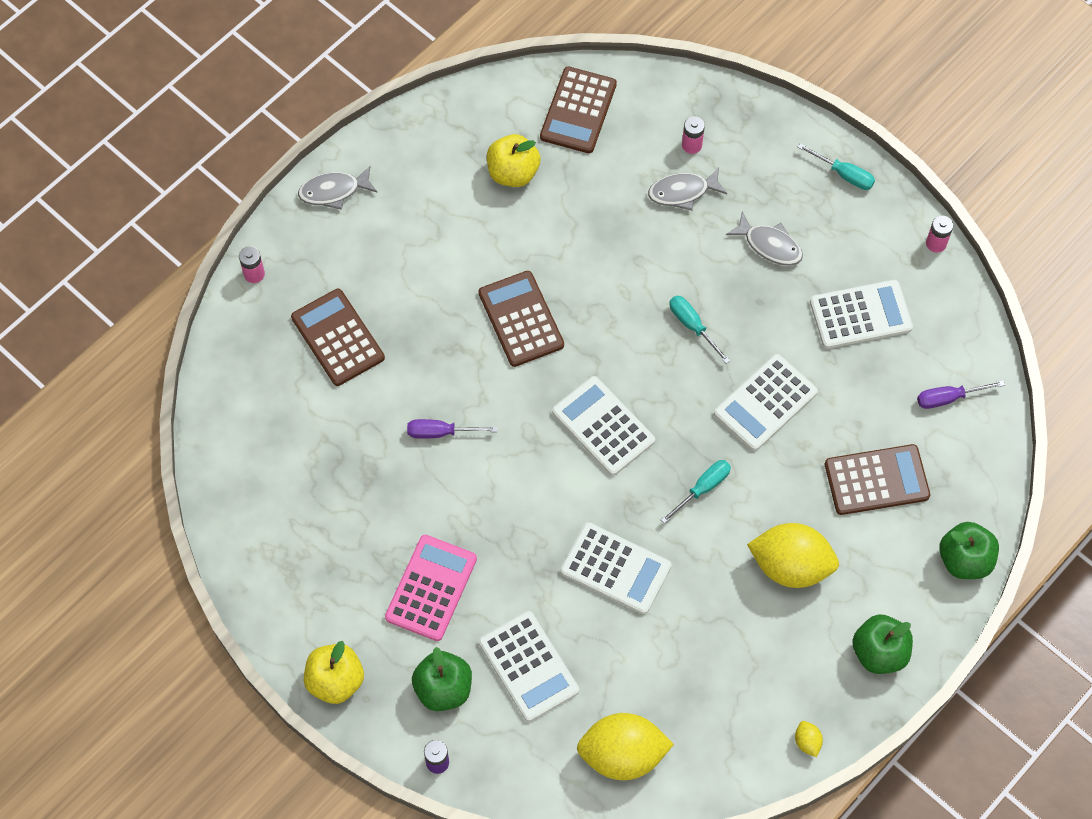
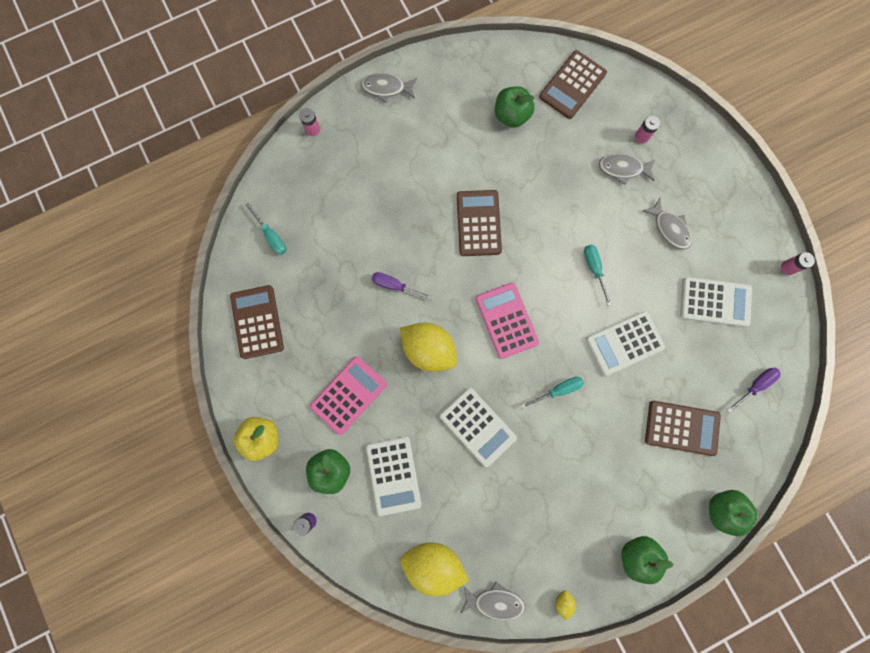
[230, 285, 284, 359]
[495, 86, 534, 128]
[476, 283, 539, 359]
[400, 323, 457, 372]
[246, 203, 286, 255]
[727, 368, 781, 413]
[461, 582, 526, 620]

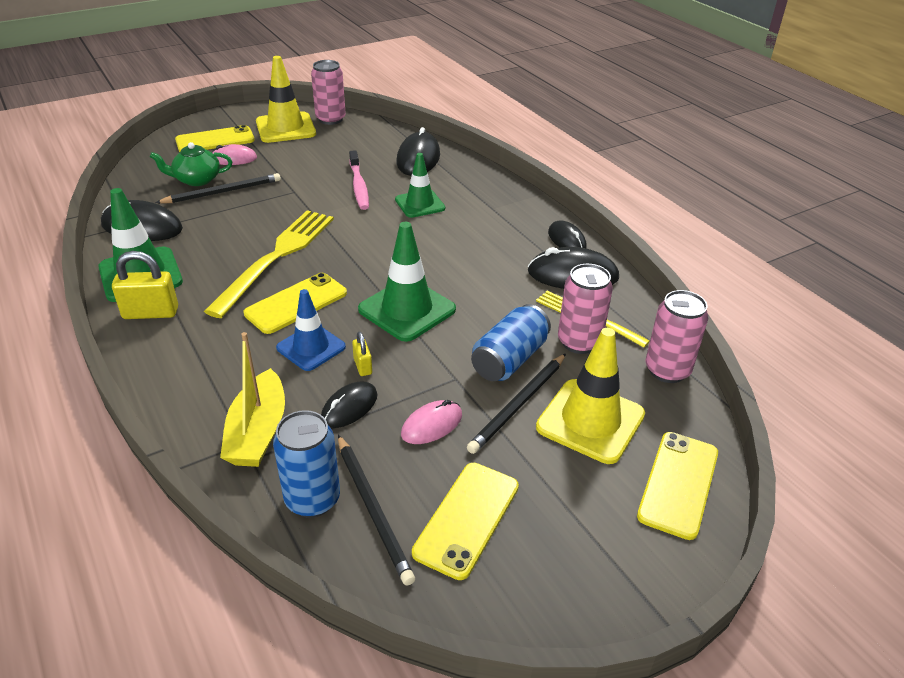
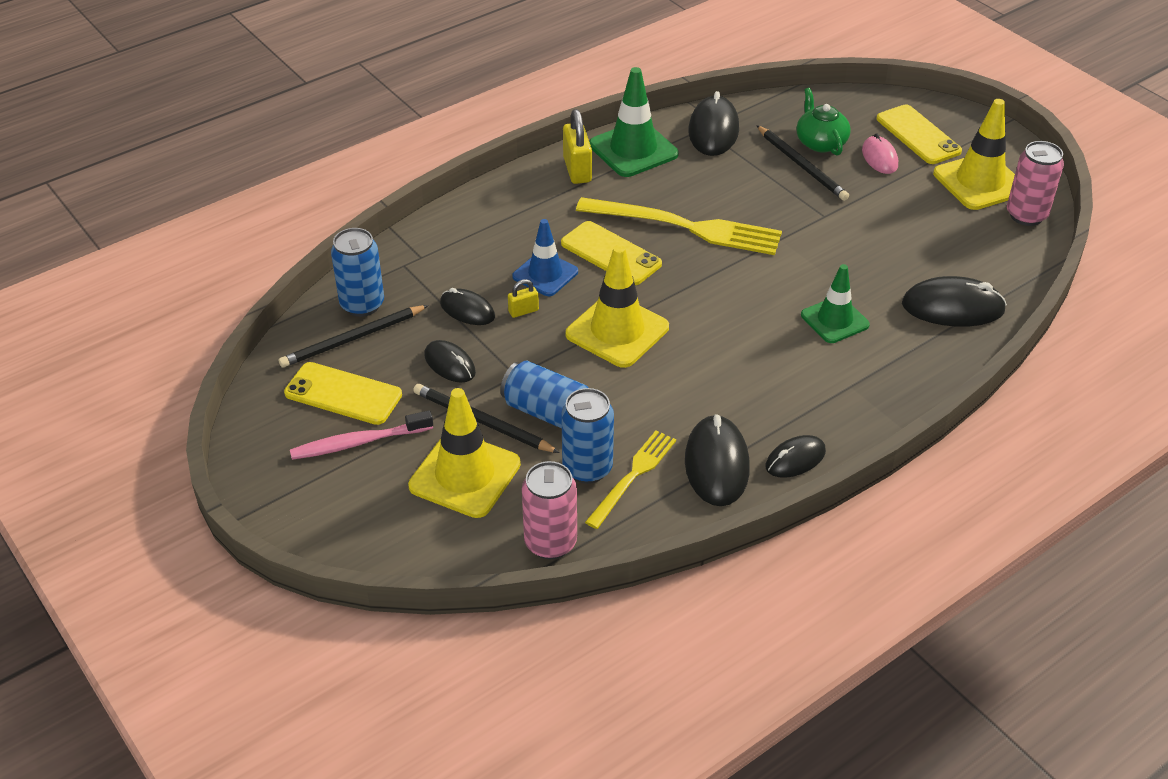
[220, 332, 285, 467] (first image)
[290, 410, 433, 460]
[566, 245, 669, 368]
[424, 340, 476, 383]
[561, 388, 614, 484]
[637, 432, 718, 540] (first image)

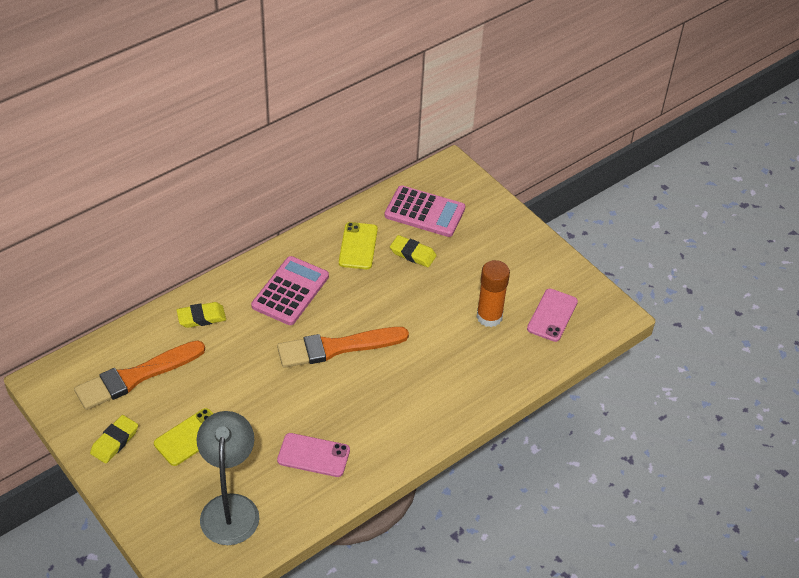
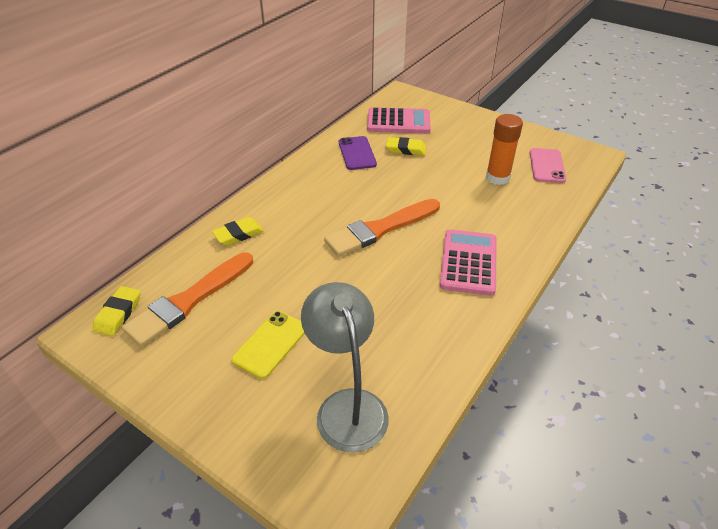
[92, 286, 141, 336]
[440, 229, 497, 296]
[277, 433, 350, 477] (first image)
[339, 136, 377, 170]

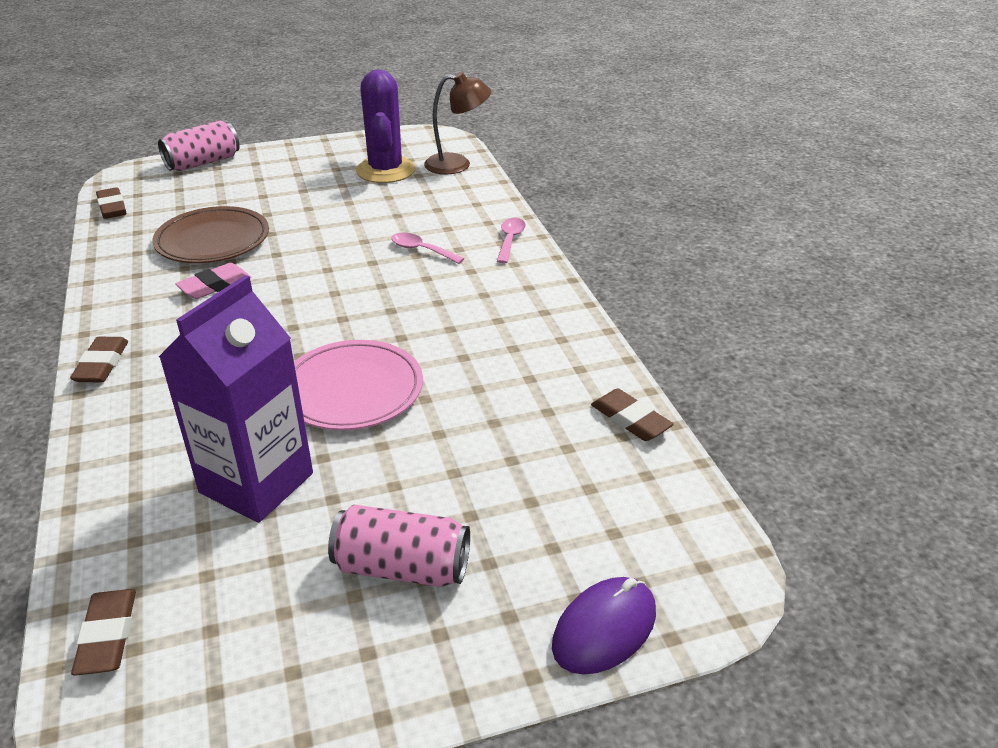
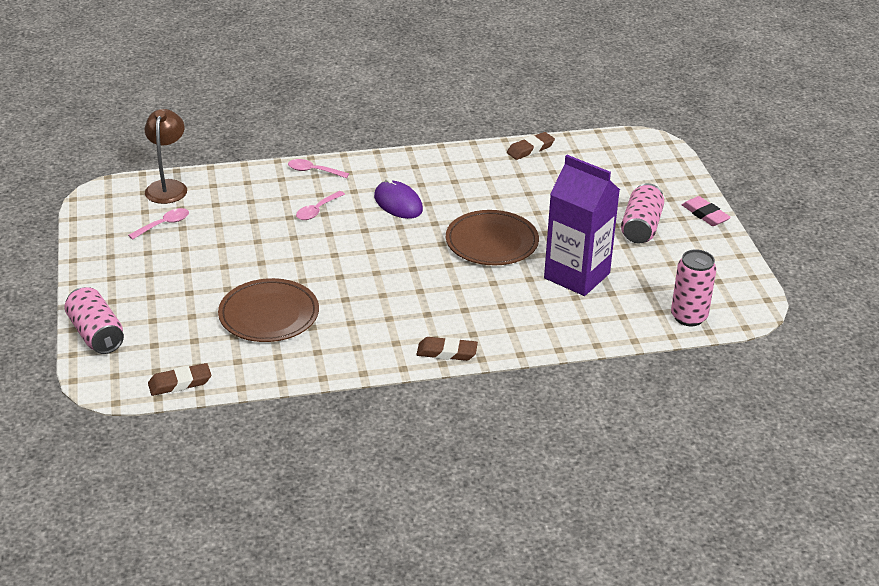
[671, 249, 716, 326]
[682, 196, 731, 226]
[446, 210, 539, 266]
[128, 208, 189, 240]
[374, 178, 423, 219]

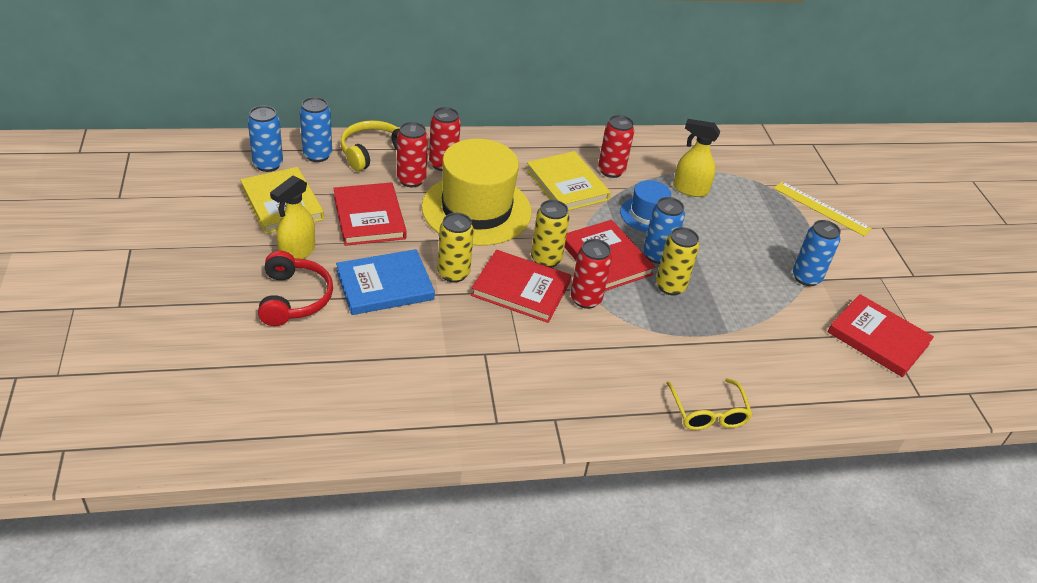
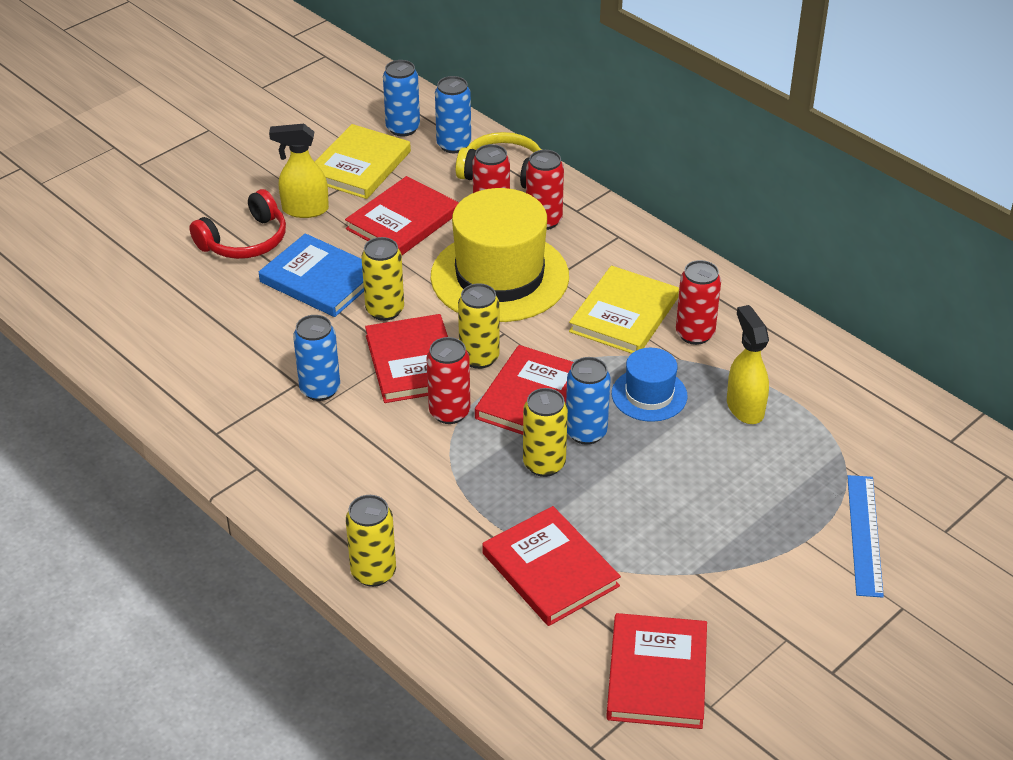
[346, 495, 396, 587]
[847, 475, 884, 598]
[293, 315, 340, 401]
[482, 506, 621, 626]

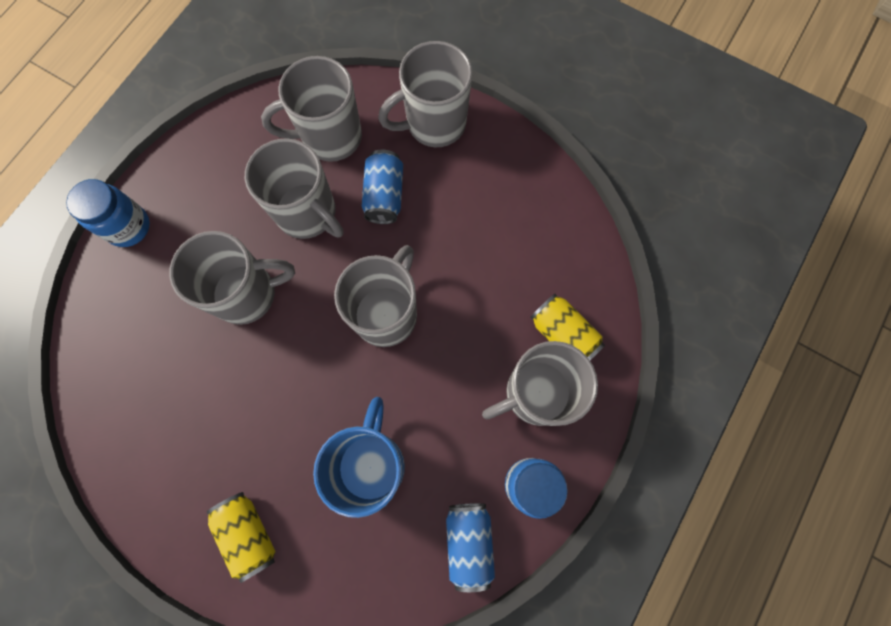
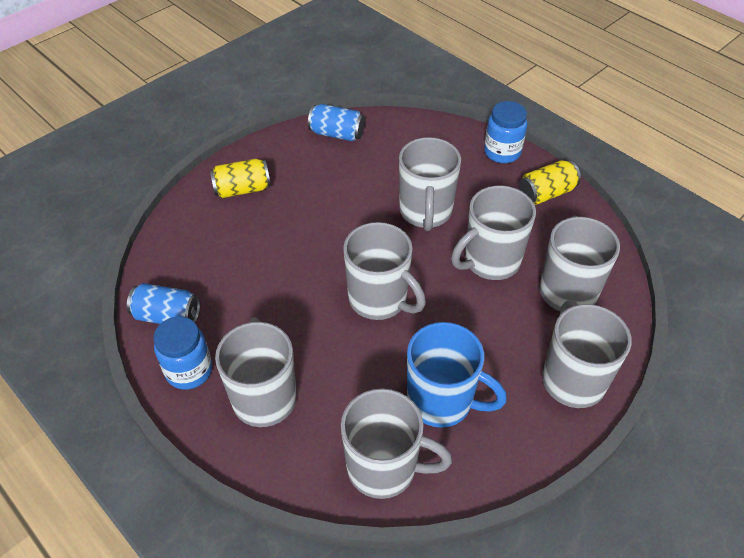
[407, 322, 507, 428]
[308, 104, 365, 141]
[519, 160, 581, 205]
[341, 389, 452, 499]

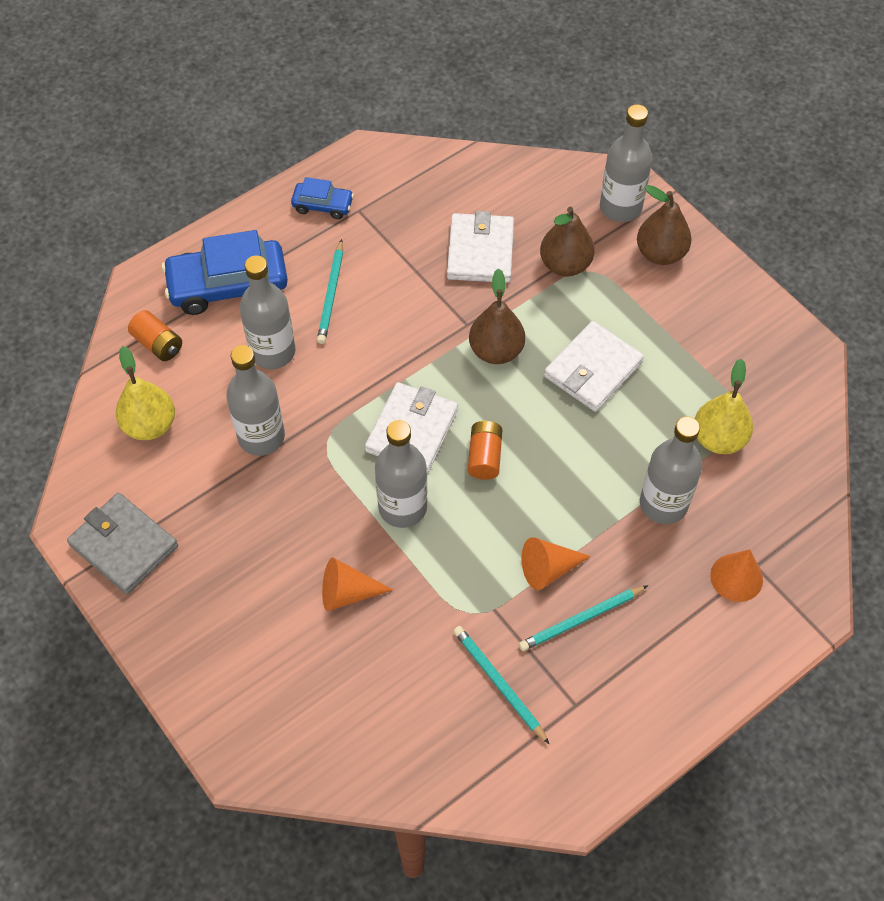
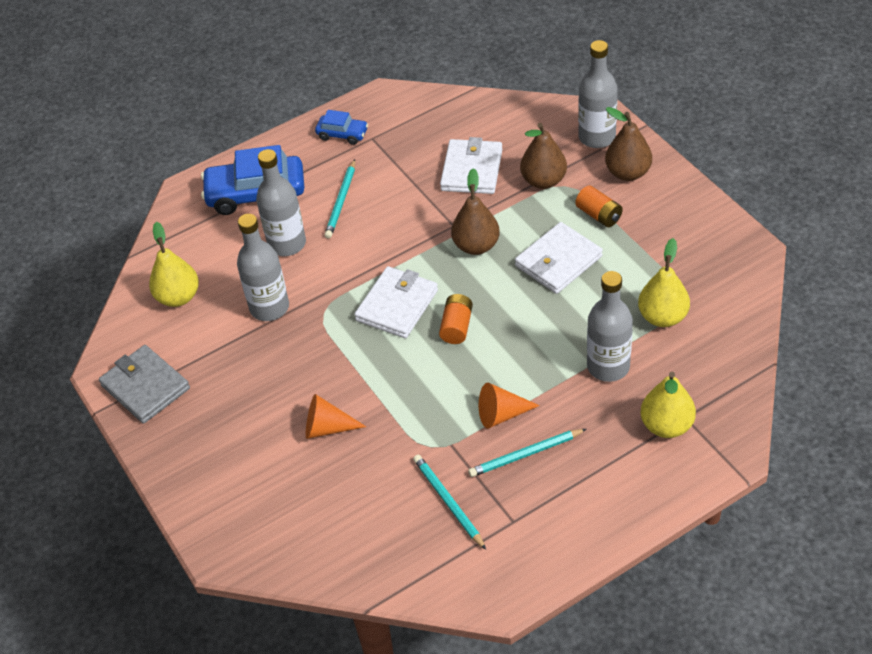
[575, 185, 623, 227]
[375, 420, 427, 528] (first image)
[641, 372, 696, 438]

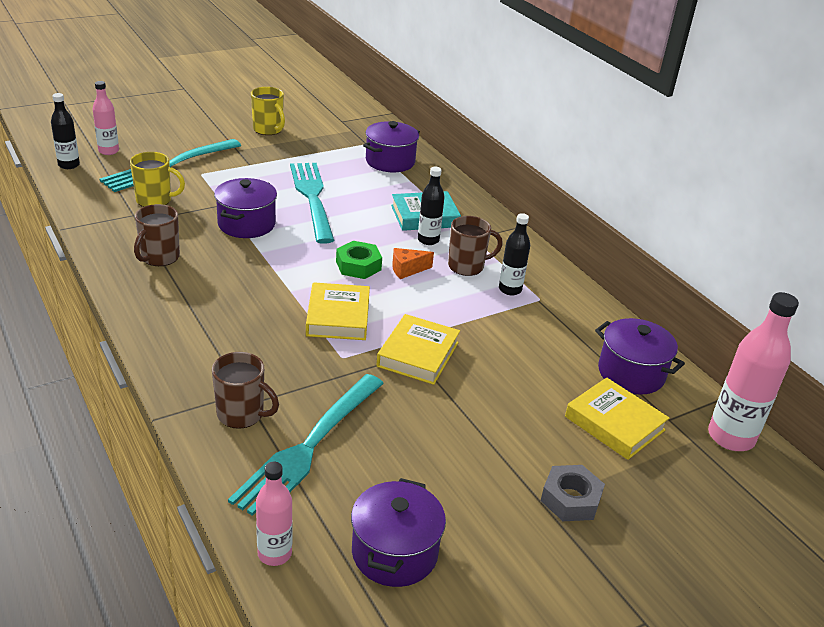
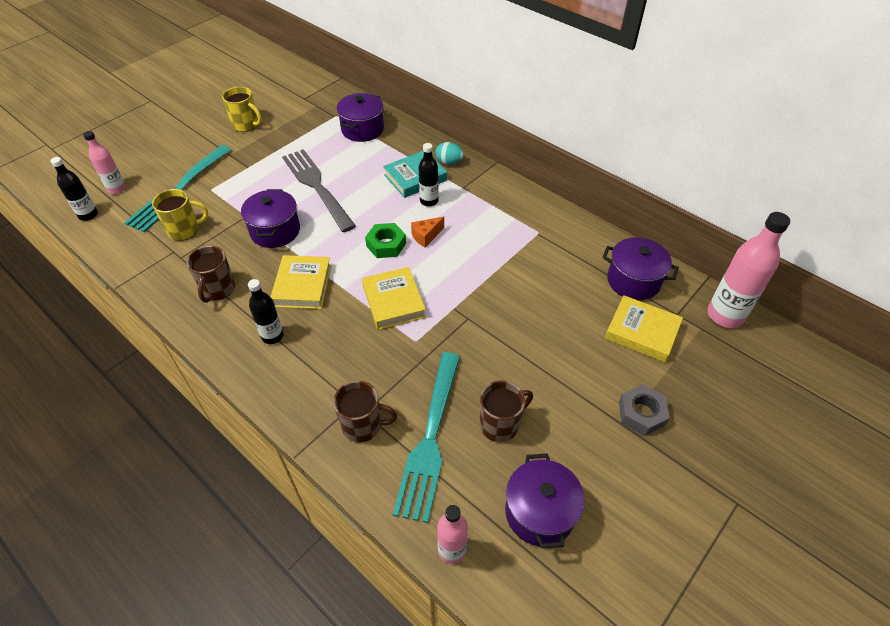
[282, 149, 356, 232]
[271, 255, 331, 309]
[480, 381, 533, 442]
[248, 279, 284, 344]
[435, 142, 464, 165]

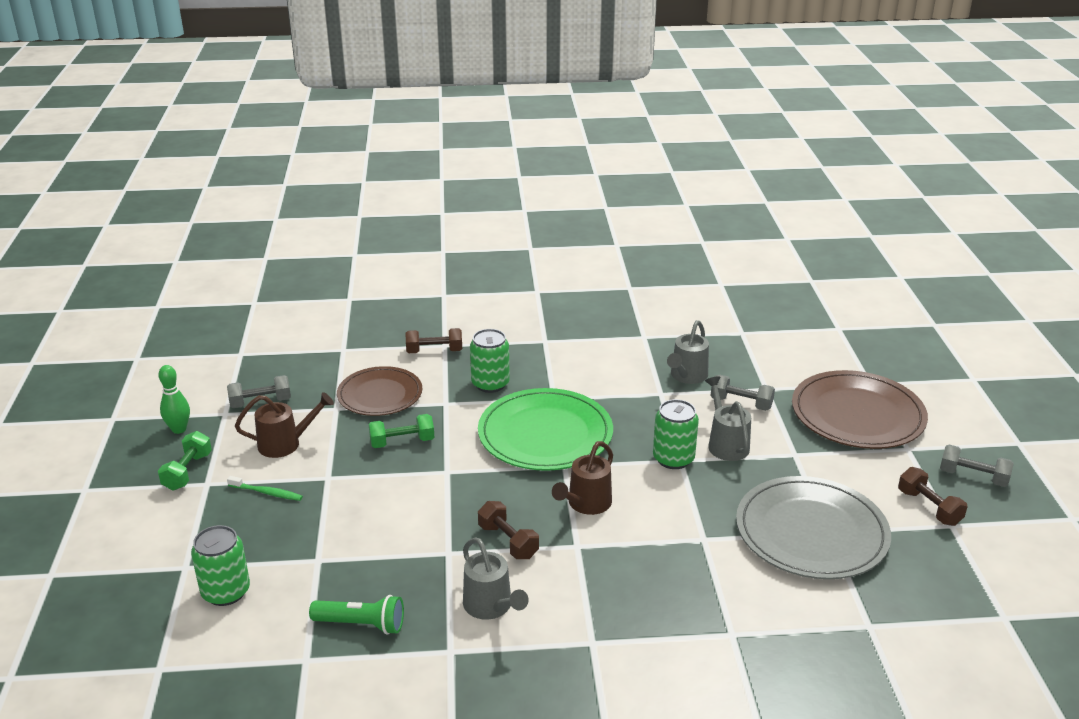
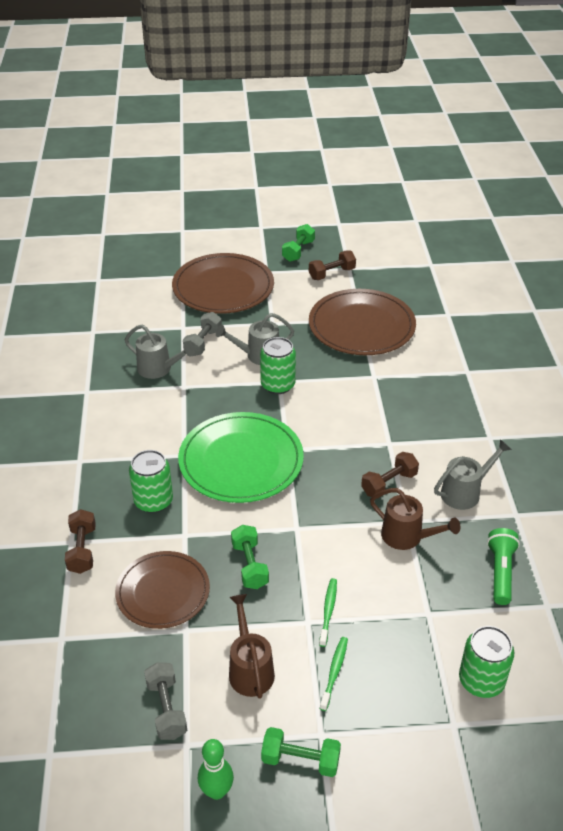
[370, 488, 461, 550]
[309, 289, 416, 355]
[282, 224, 315, 262]
[319, 578, 337, 647]

